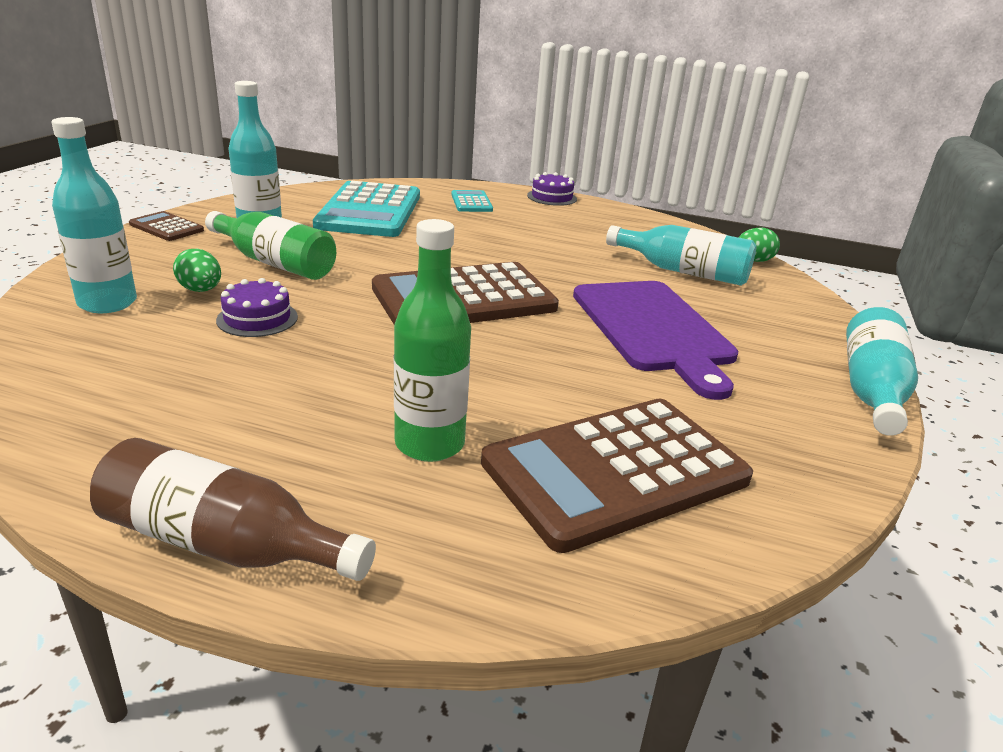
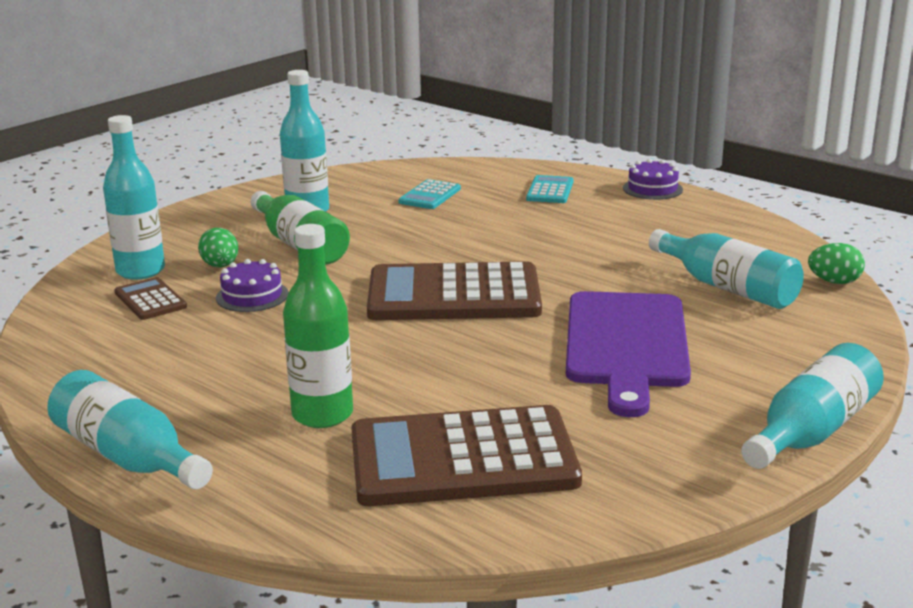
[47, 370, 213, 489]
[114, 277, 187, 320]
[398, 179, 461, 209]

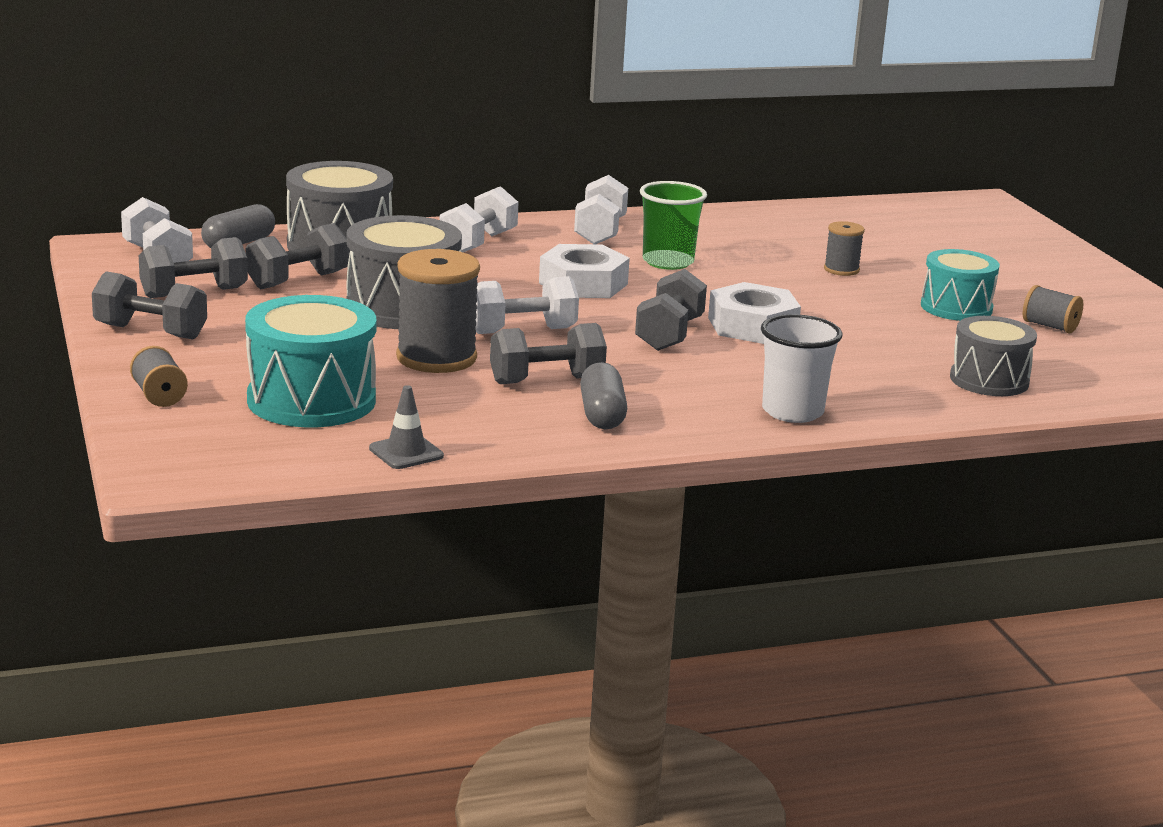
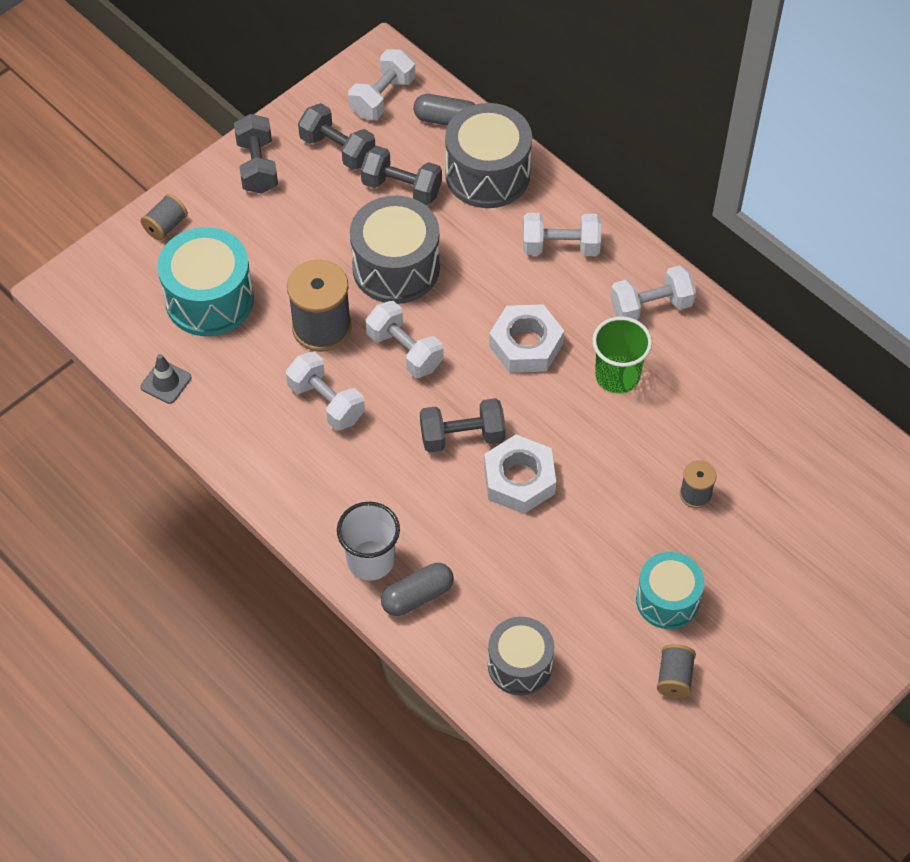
[286, 352, 365, 431]
[381, 563, 454, 616]

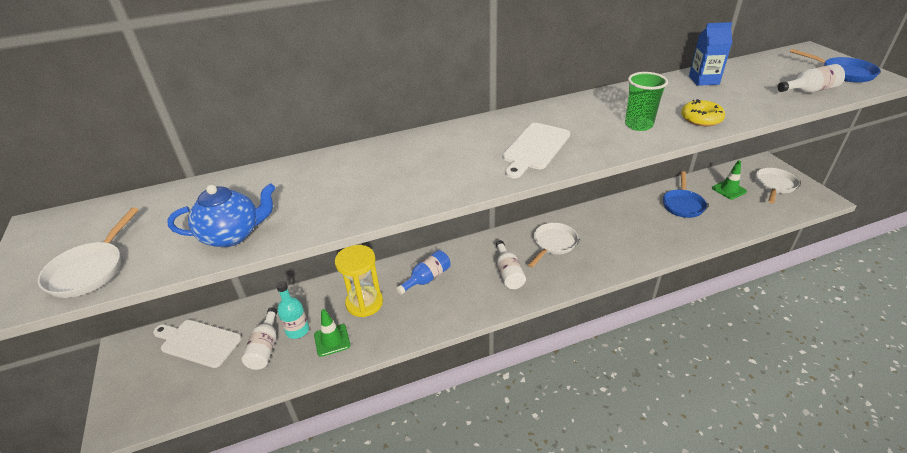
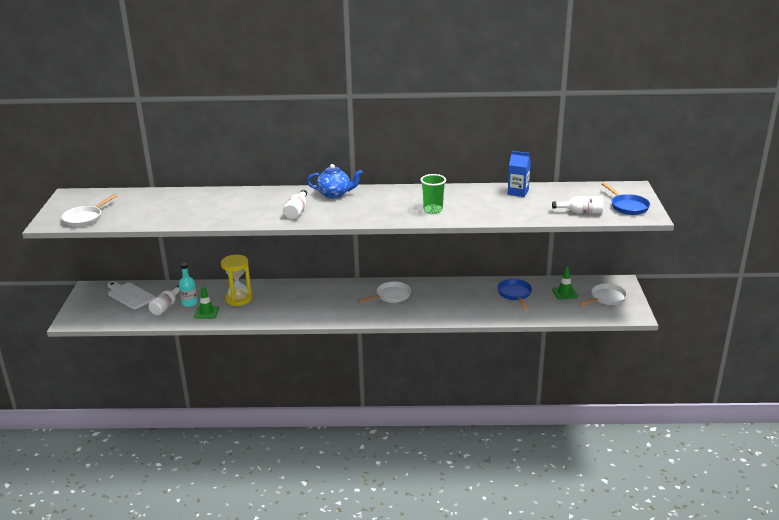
[307, 164, 363, 199]
[396, 250, 451, 295] (first image)
[283, 190, 307, 219]
[503, 123, 570, 179] (first image)
[497, 279, 532, 309]
[681, 99, 725, 126] (first image)

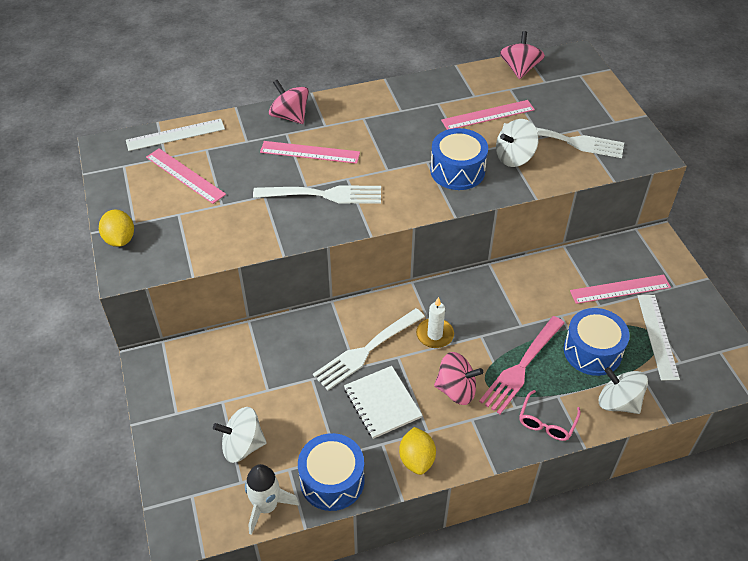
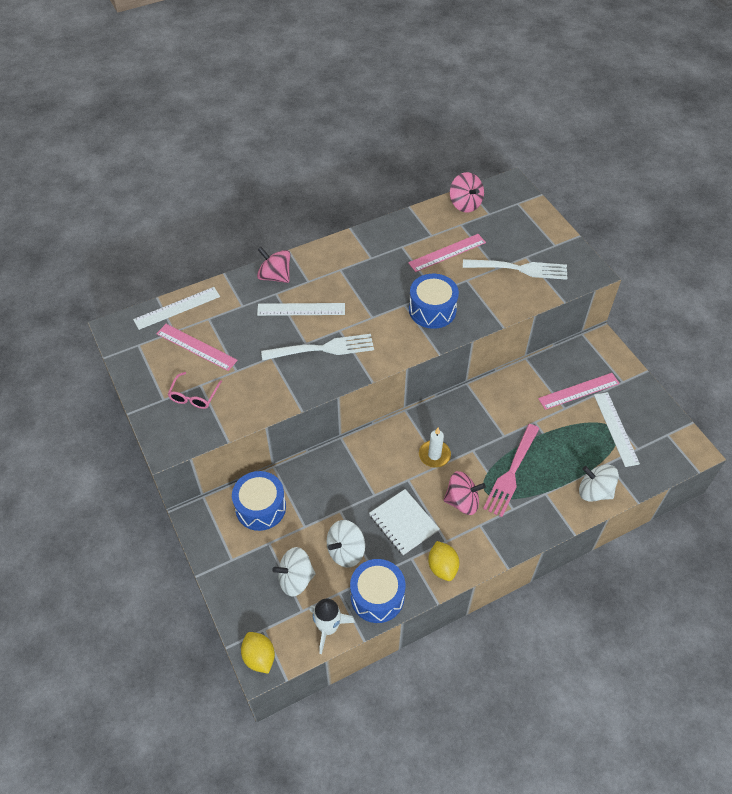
[241, 632, 275, 674]
[257, 303, 345, 316]
[313, 308, 425, 390] (first image)
[327, 520, 365, 568]
[450, 172, 484, 213]
[168, 372, 222, 409]
[232, 471, 286, 531]

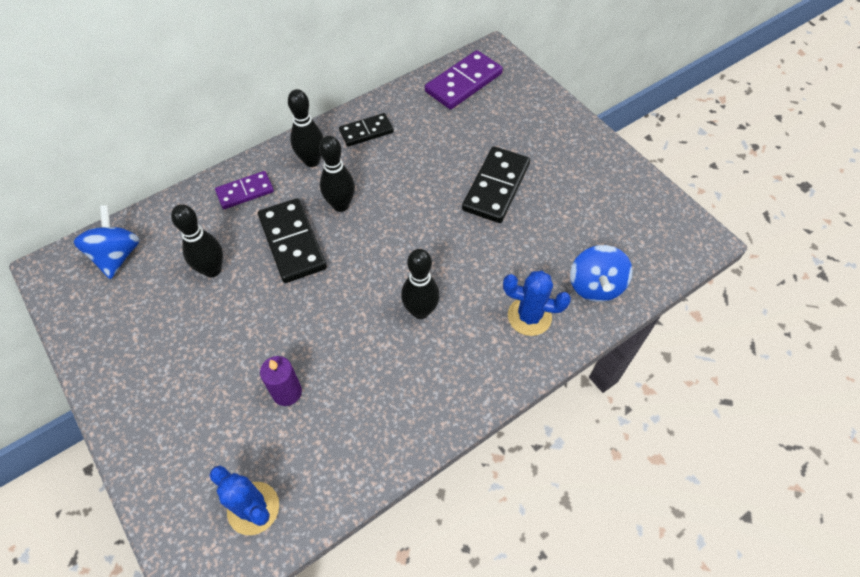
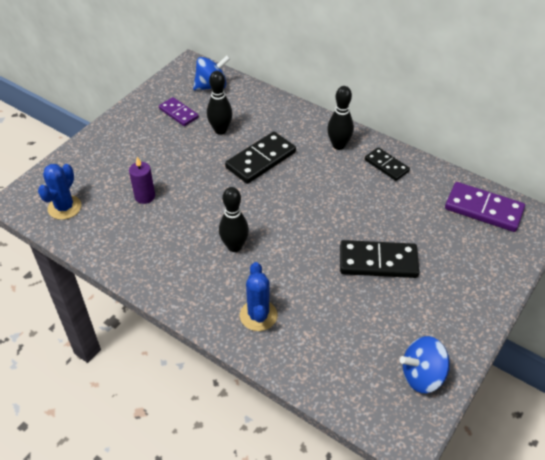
[159, 97, 199, 126]
[319, 136, 355, 212] (first image)
[400, 336, 450, 393]

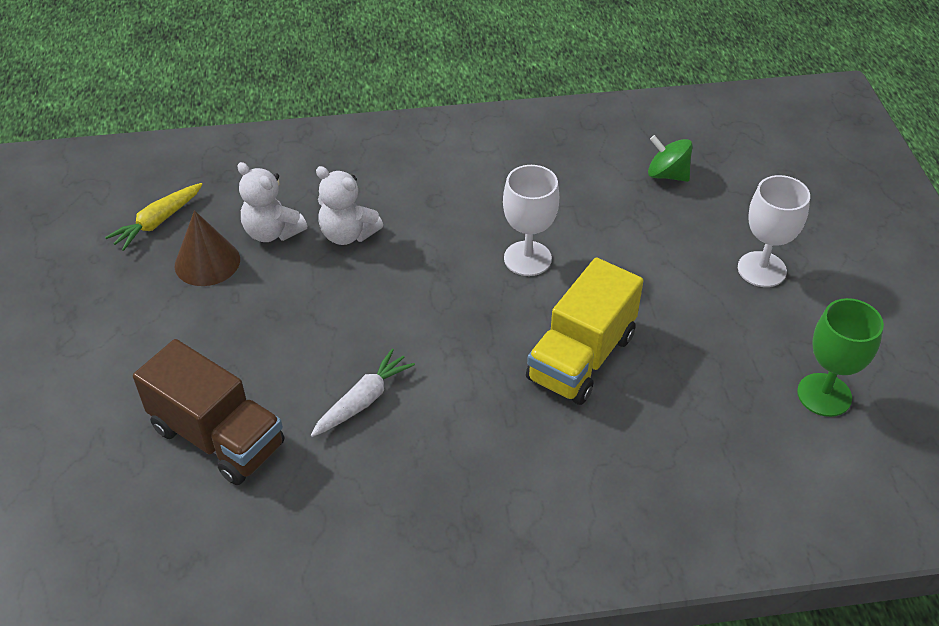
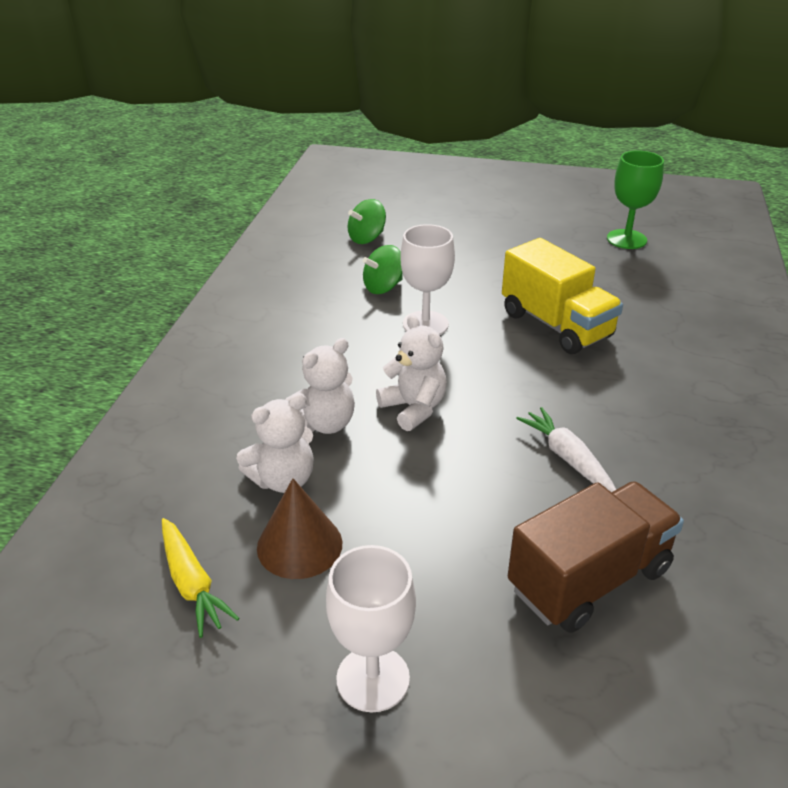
[326, 545, 416, 712]
[363, 245, 403, 294]
[376, 314, 447, 431]

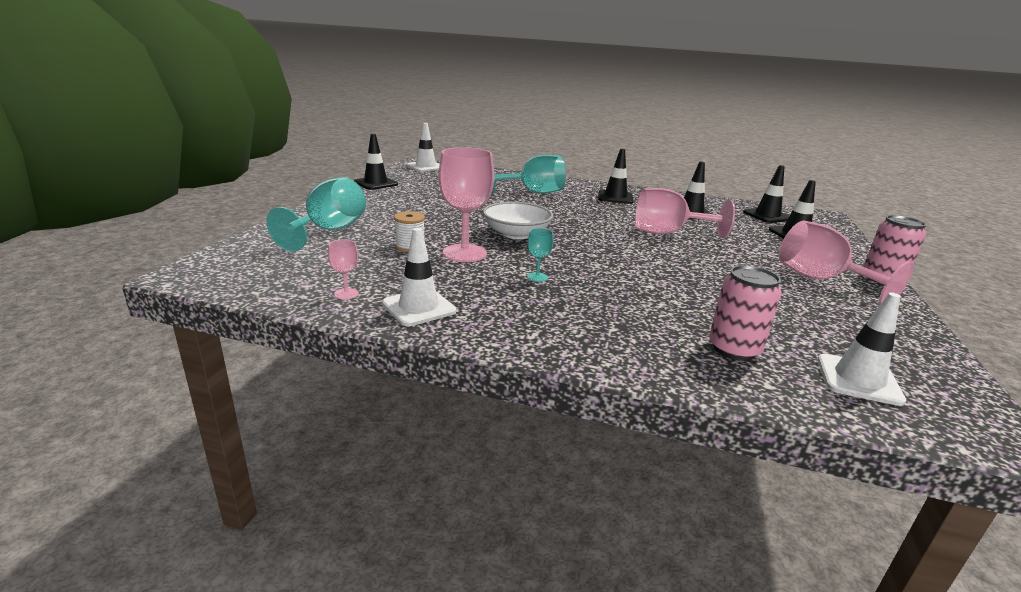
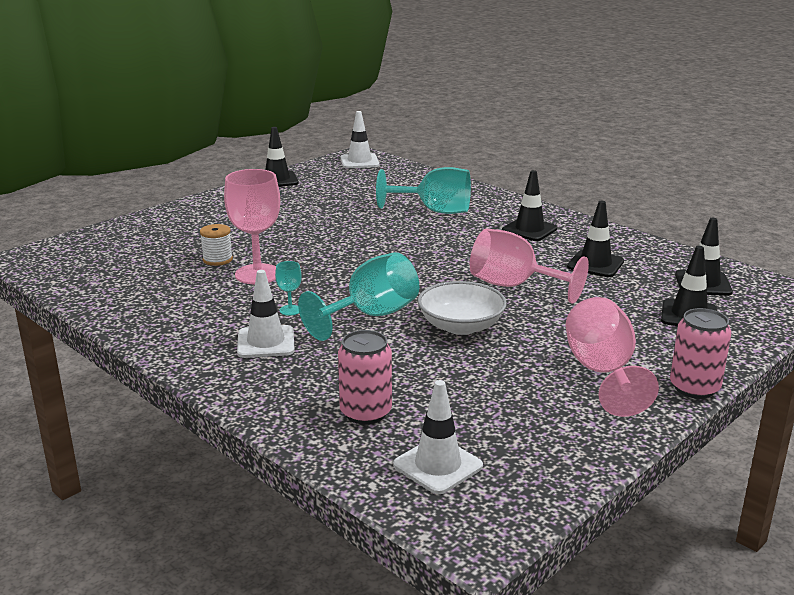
[298, 252, 419, 341]
[328, 240, 359, 299] (first image)
[237, 270, 295, 358]
[418, 281, 507, 335]

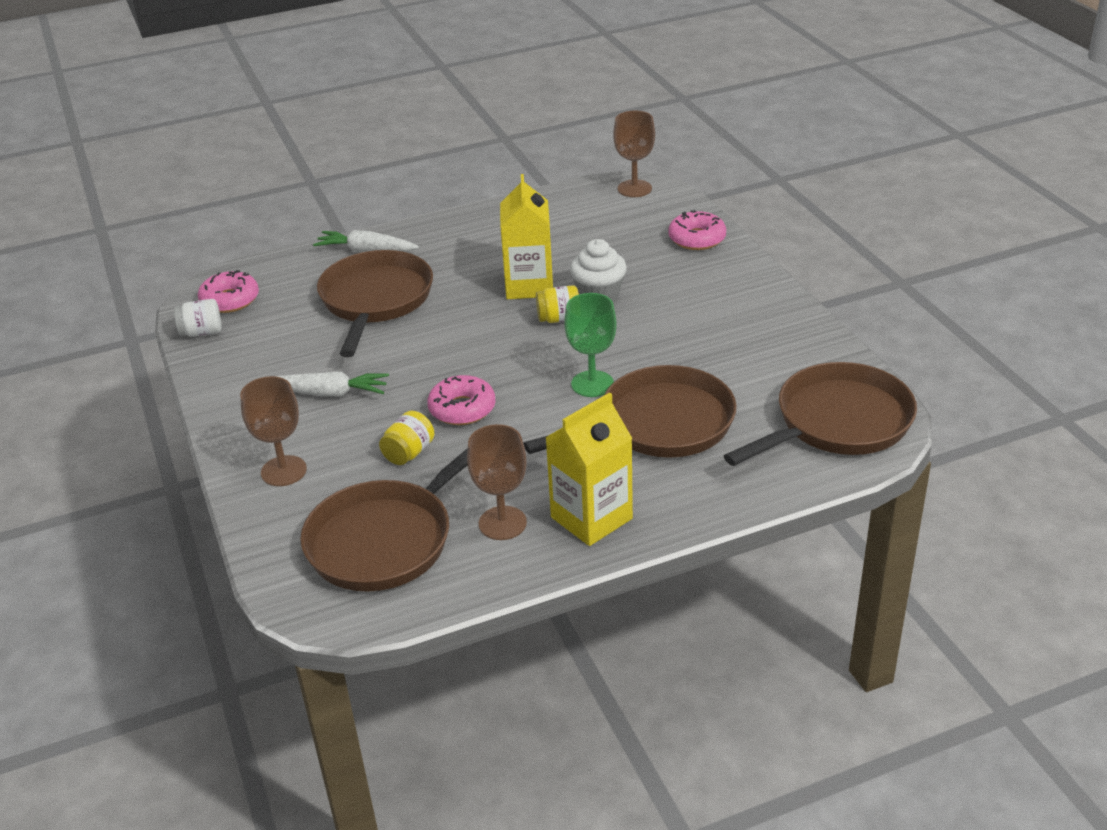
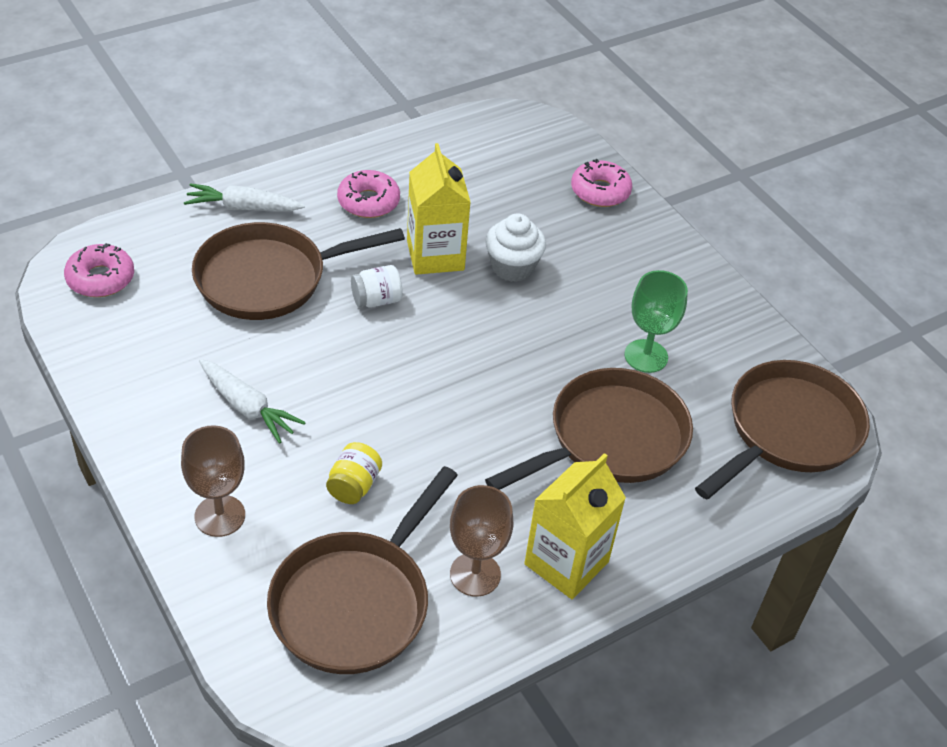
[351, 265, 403, 308]
[199, 359, 306, 444]
[192, 222, 405, 320]
[337, 170, 400, 218]
[536, 285, 579, 323] (first image)
[624, 270, 688, 373]
[613, 110, 655, 197] (first image)

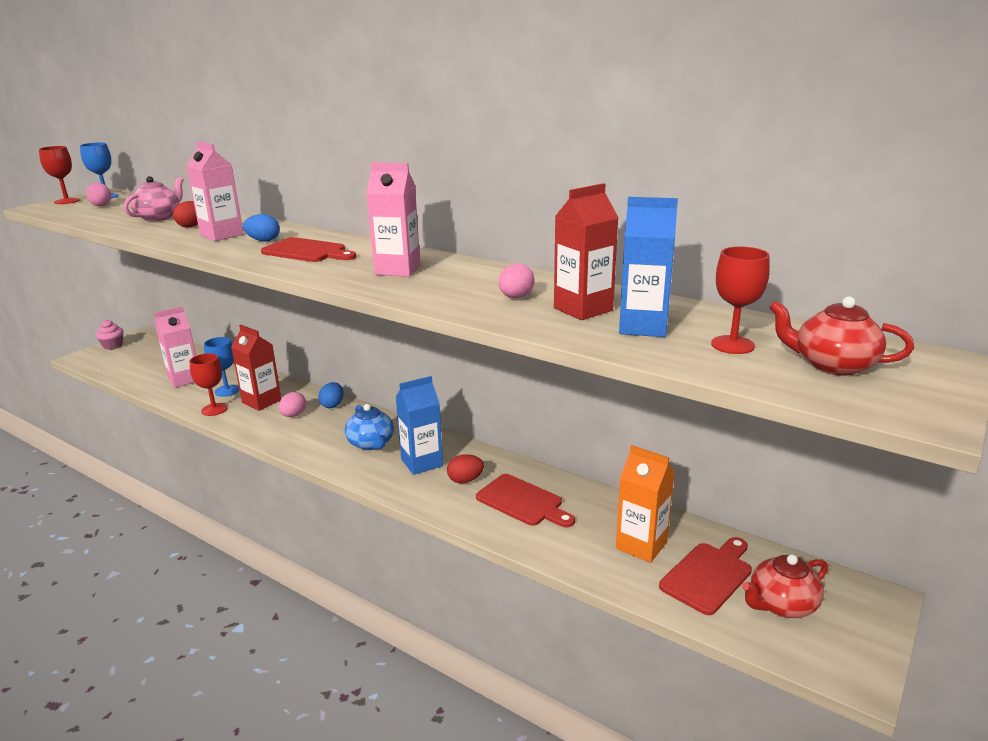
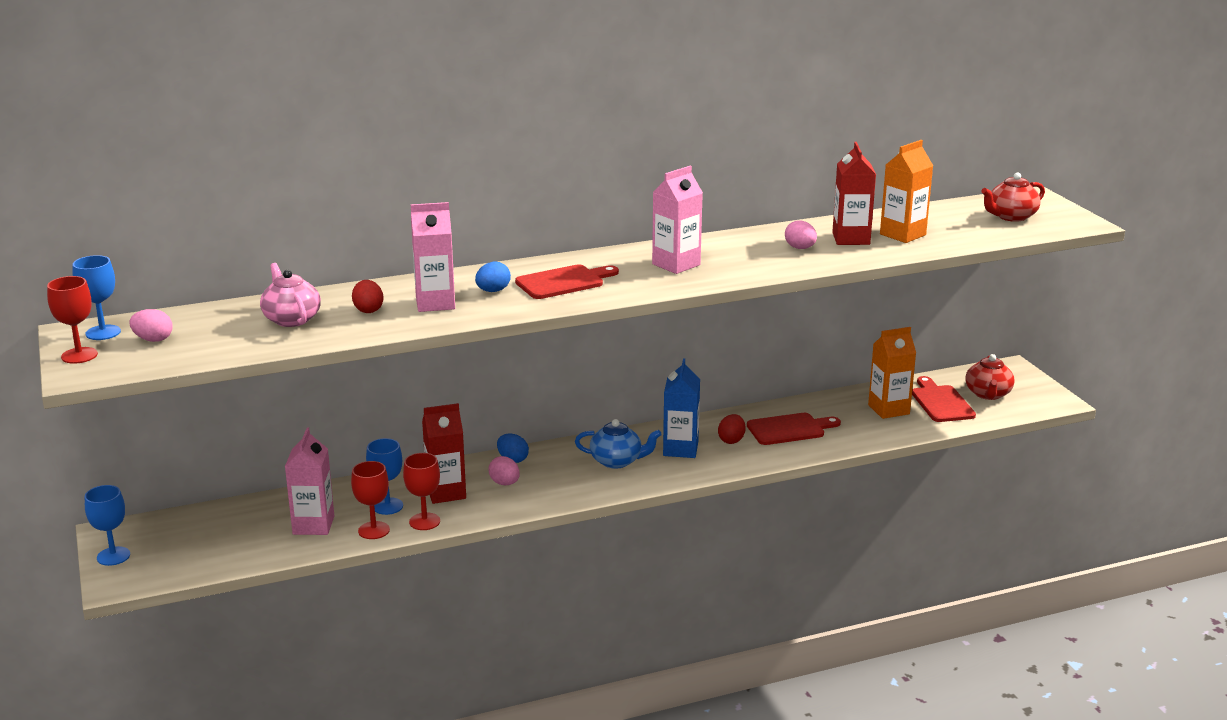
[85, 485, 130, 566]
[880, 140, 933, 243]
[351, 461, 390, 539]

